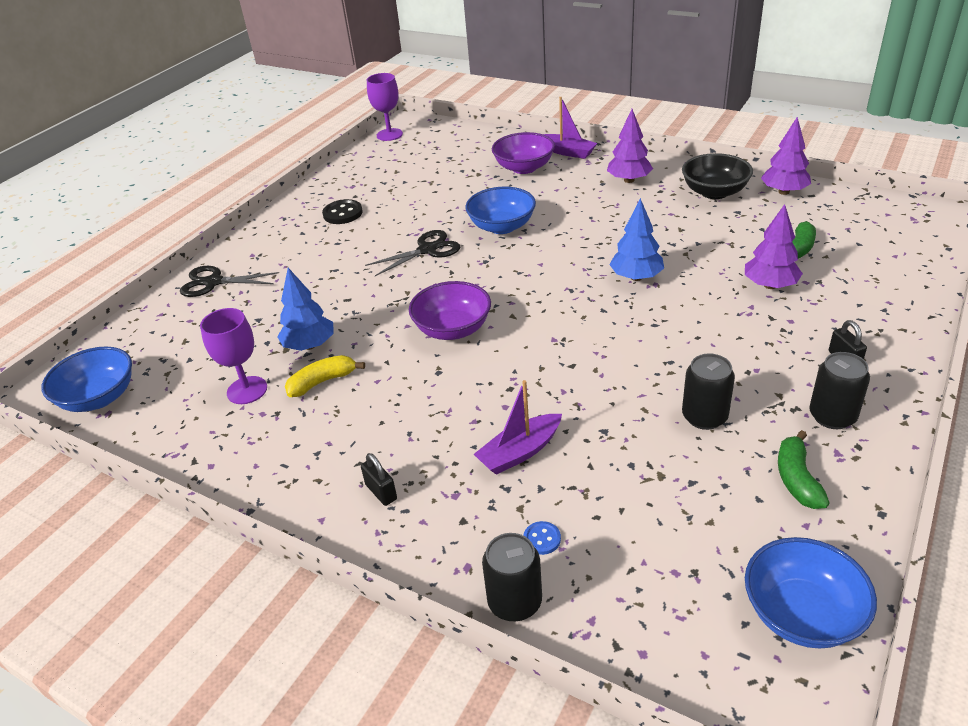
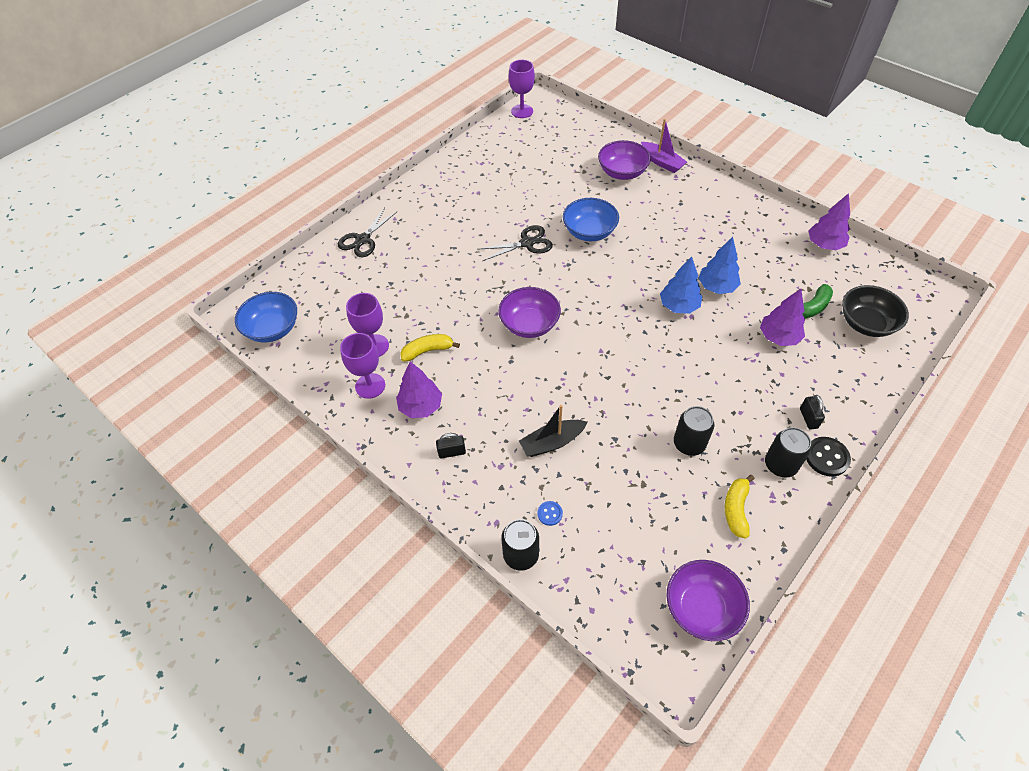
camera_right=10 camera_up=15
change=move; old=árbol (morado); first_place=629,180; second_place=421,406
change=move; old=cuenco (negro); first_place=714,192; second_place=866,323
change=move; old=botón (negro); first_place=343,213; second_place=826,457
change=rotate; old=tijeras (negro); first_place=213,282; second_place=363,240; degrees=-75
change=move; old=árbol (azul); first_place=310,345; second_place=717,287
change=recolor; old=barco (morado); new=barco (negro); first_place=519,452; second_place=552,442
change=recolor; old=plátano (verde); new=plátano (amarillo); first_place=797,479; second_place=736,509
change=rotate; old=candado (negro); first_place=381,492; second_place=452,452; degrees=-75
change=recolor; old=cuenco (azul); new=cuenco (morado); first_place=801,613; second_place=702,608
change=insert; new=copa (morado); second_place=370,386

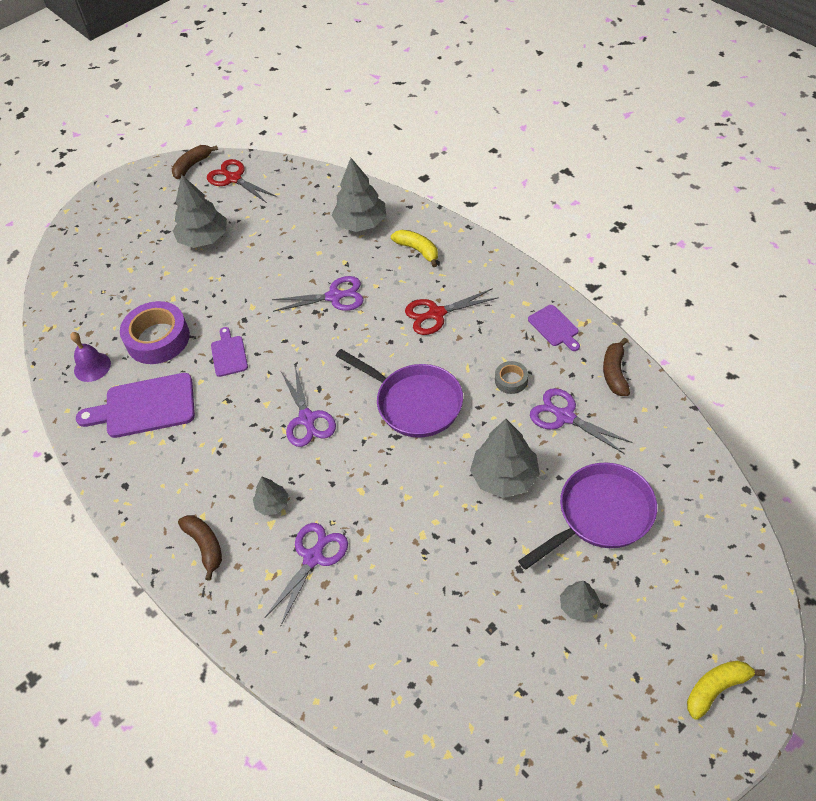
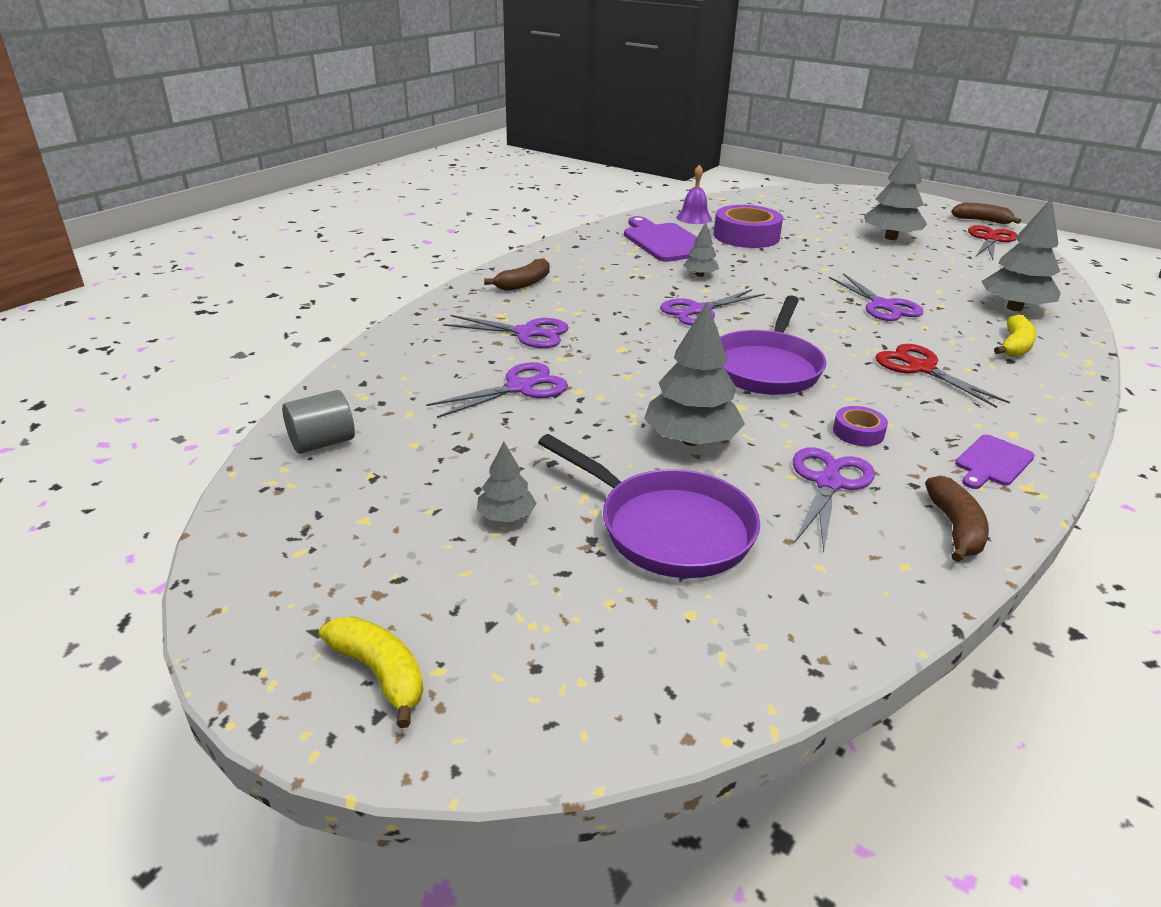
camera_right=70 camera_up=-20
change=delete; old=tabla de cortar (morado); first_place=229,354
change=rotate; old=plátano (marrón); first_place=615,373; second_place=955,528; degrees=105
change=recolor; old=cinta adhesiva (gris); new=cinta adhesiva (morado); first_place=511,380; second_place=858,432
change=move; old=árbol (gris); first_place=272,504; second_place=700,275
change=insert; new=tijeras (morado); second_place=519,388
change=insert; new=cilindro (gris); second_place=322,443

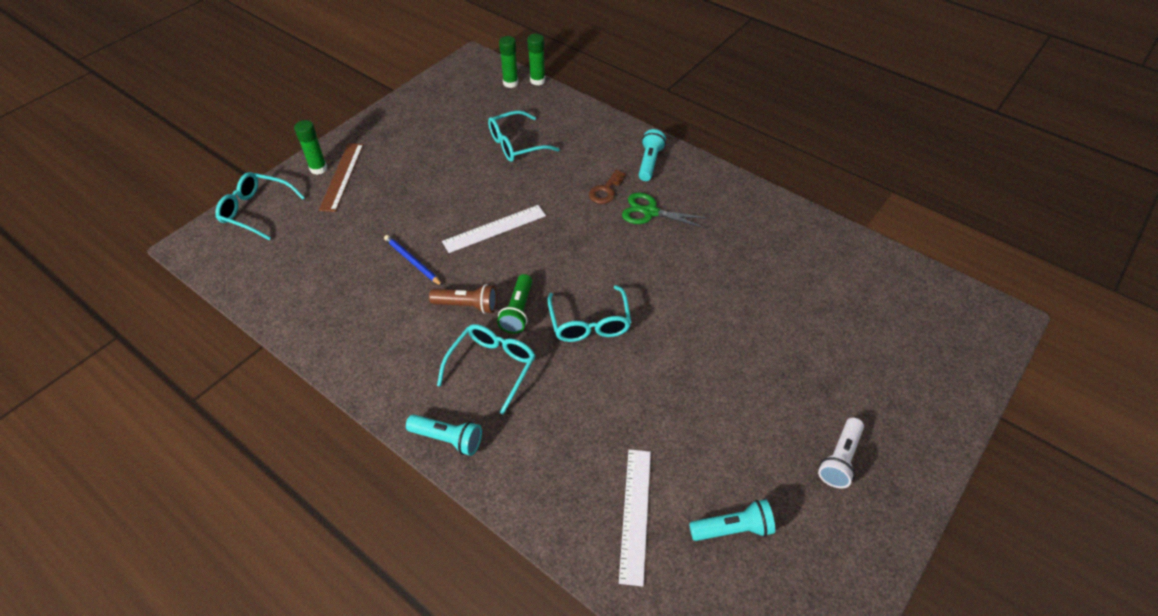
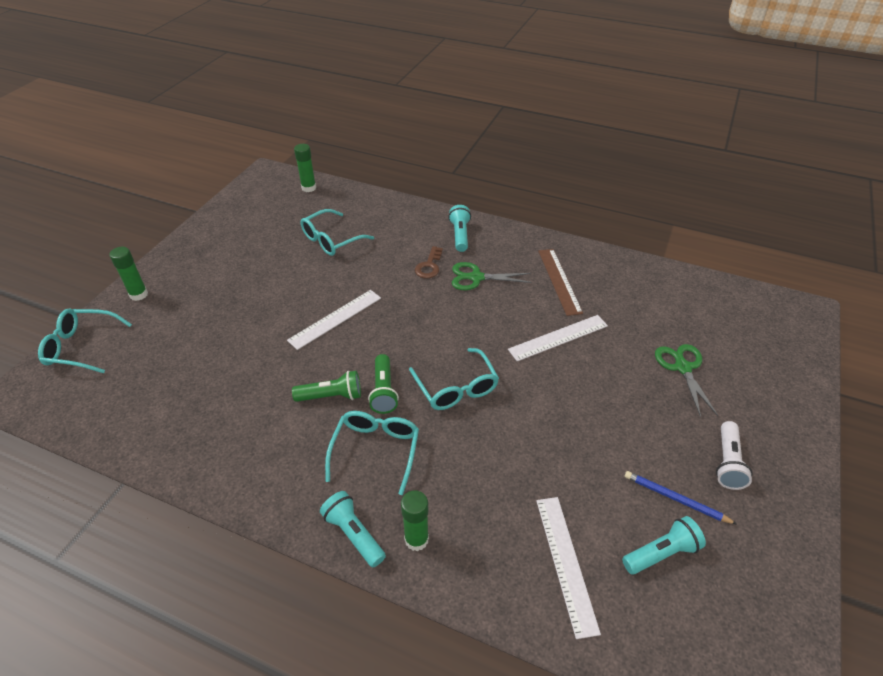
camera_right=-15 camera_up=-5
change=move; old=barra de pegamento (verde); first_place=537,80; second_place=416,539
change=move; old=regla (marrón); first_place=342,176; second_place=559,281
change=move; old=lápiz (azul); first_place=412,261; second_place=675,499
change=recolor; old=lámpara de mano (marrón); new=lámpara de mano (verde); first_place=467,305; second_place=331,396
change=rotate; old=lámpara de mano (turquesa); first_place=448,439; second_place=354,534; degrees=-135
change=insert; new=regla (blanco); second_place=558,337
change=insert; new=tijeras (verde); second_place=682,368

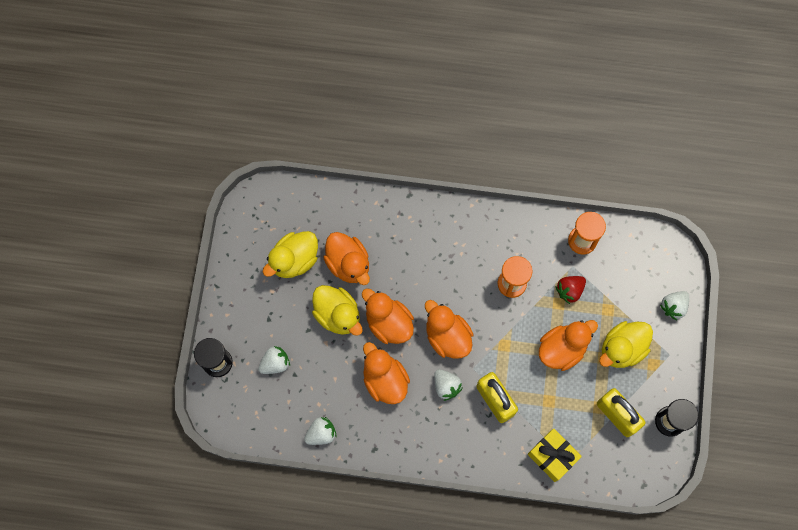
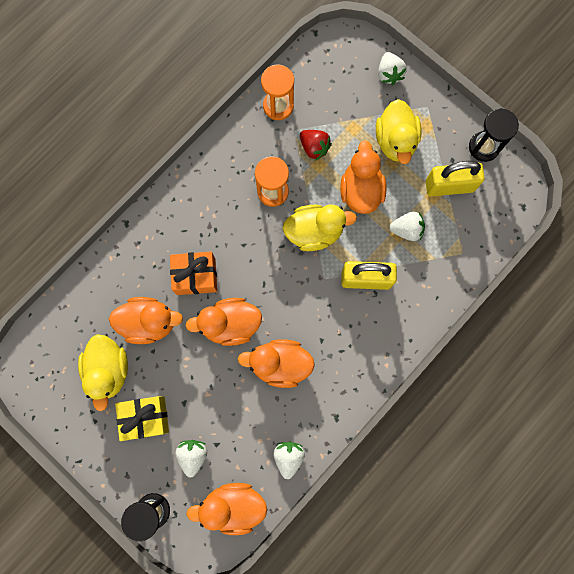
camera_right=-55 camera_up=5
change=rotate; old=fresa (rojo); first_place=569,290; second_place=314,148; degrees=-45
change=move; old=pato (amarillo); first_place=338,315; second_place=314,232
change=move; old=pato (naranja); first_place=447,336; second_place=233,505
change=move; old=fresa (blanco); first_place=446,386; second_place=406,230
change=move; old=regalo (amarillo); first_place=552,456; second_place=146,417
change=insert; new=regalo (naranja); second_place=196,276

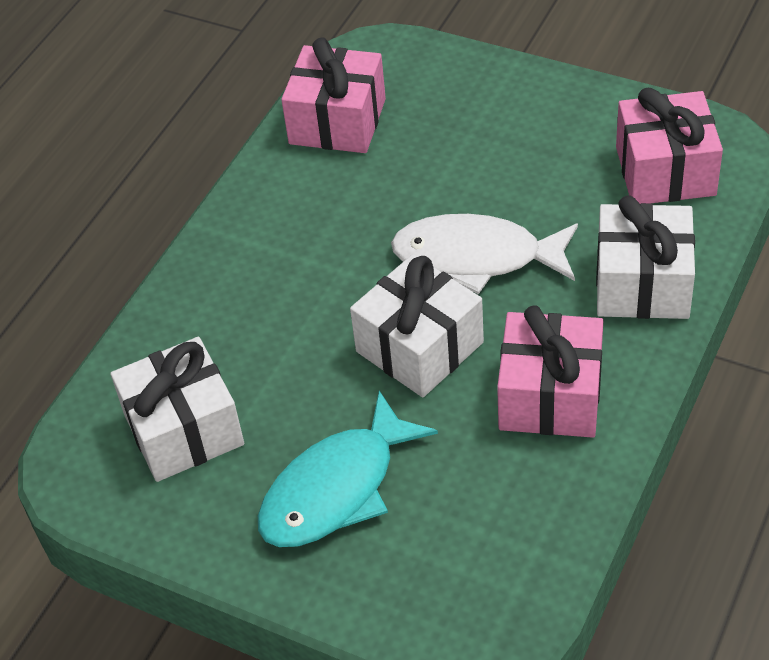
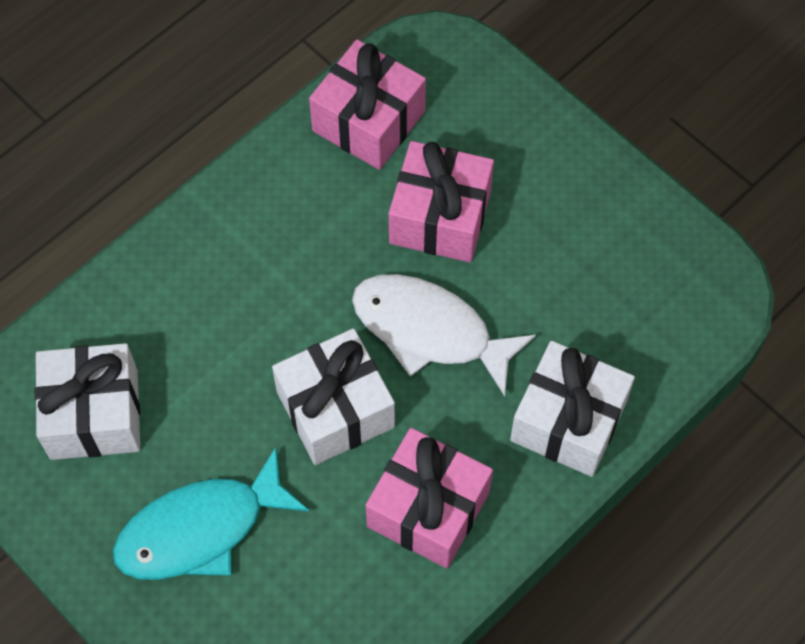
camera_right=15 camera_up=15
change=move; old=regalo (rosa); first_place=665,171; second_place=440,217

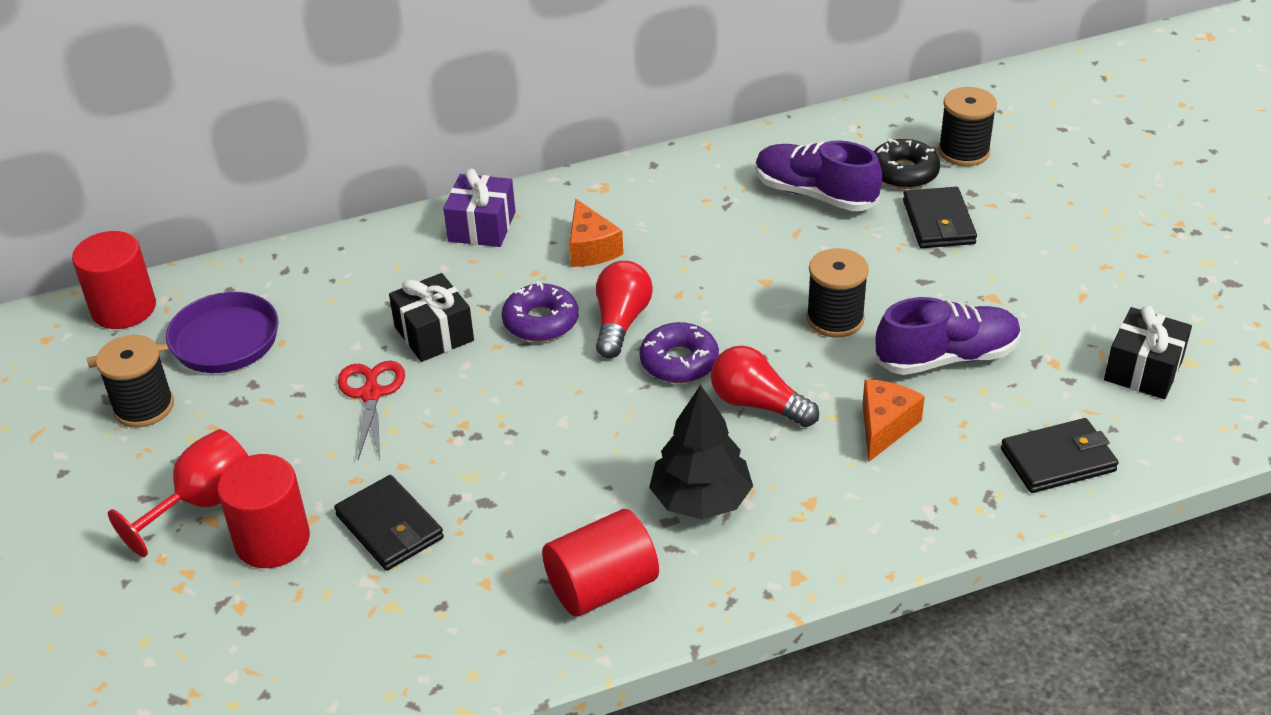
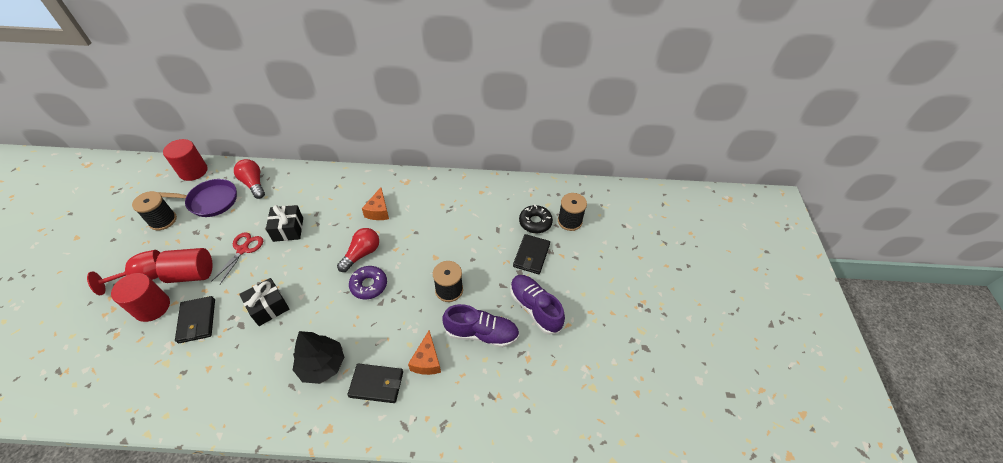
camera_right=20 camera_up=10
change=move; old=zapato (morado); first_place=815,194; second_place=535,308
change=delete; old=regalo (morado); first_place=482,226
change=delete; old=rosquilla (morado); first_place=541,321
change=move; old=regalo (negro); first_place=1143,370; second_place=268,307
change=move; old=bombilla (rojo); first_place=757,404; second_place=254,184
change=rotate; old=queso (naranja); first_place=885,427; second_place=427,360; degrees=135
change=move; old=cartera (negro); first_place=1058,460; second_place=376,384
change=move; old=cilindro (rojo); first_place=602,587; second_place=192,274

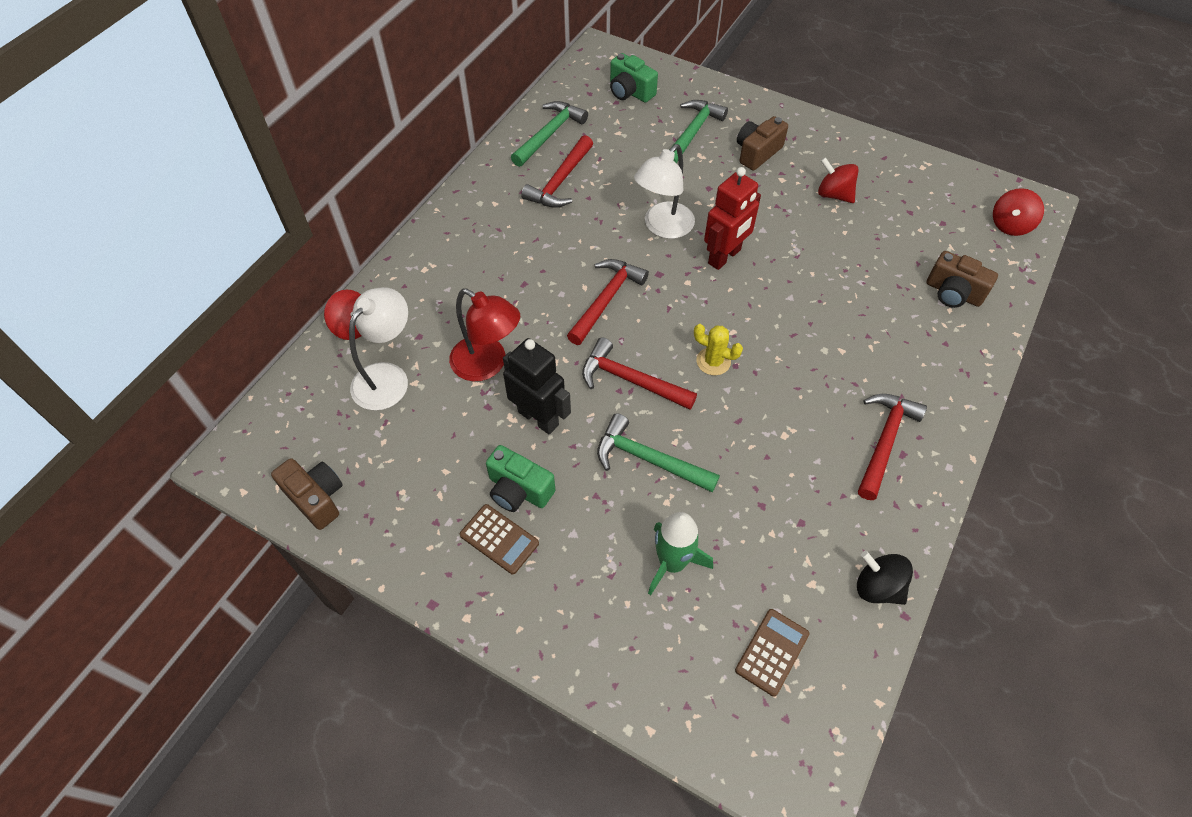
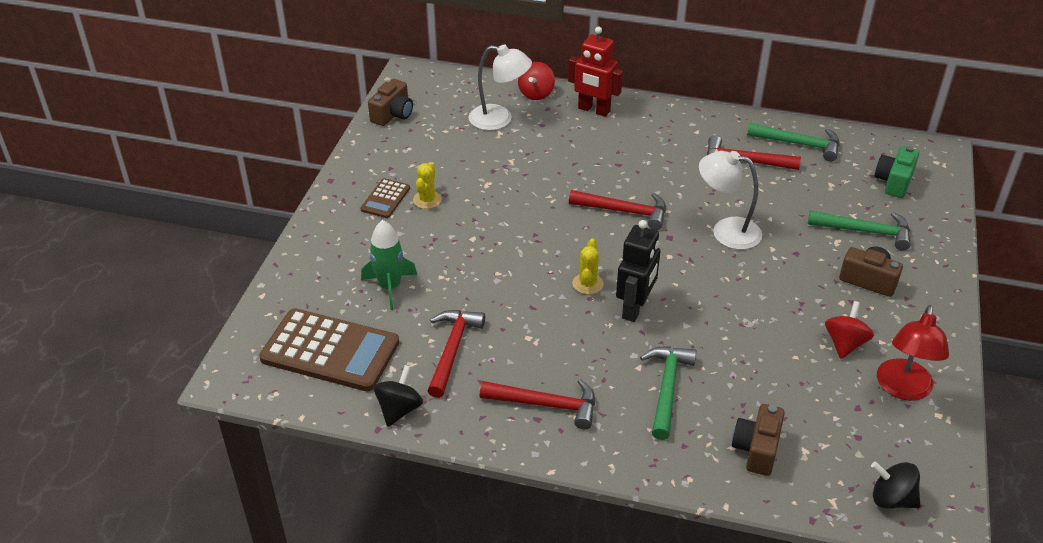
camera_right=75 camera_up=-15
change=move; old=robot (rojo); first_place=725,257; second_place=594,110
change=recolor; old=peonza (rojo); new=peonza (negro); first_place=1010,225; second_place=891,499
change=move; old=lámpara (rojo); first_place=487,365; second_place=903,389
change=move; old=martillo (rojo); first_place=630,380; second_place=452,350
change=move; old=robot (negro); first_place=538,418; second_place=635,308
change=move; old=martillo (verde); first_place=648,459; second_place=667,388
change=replace; old=cámara (verde); new=cactus (amarillo); first_place=519,490; second_place=427,200
change=resize; old=calculadora (marrón); first_place=772,652; second_place=330,351; factor=2.04

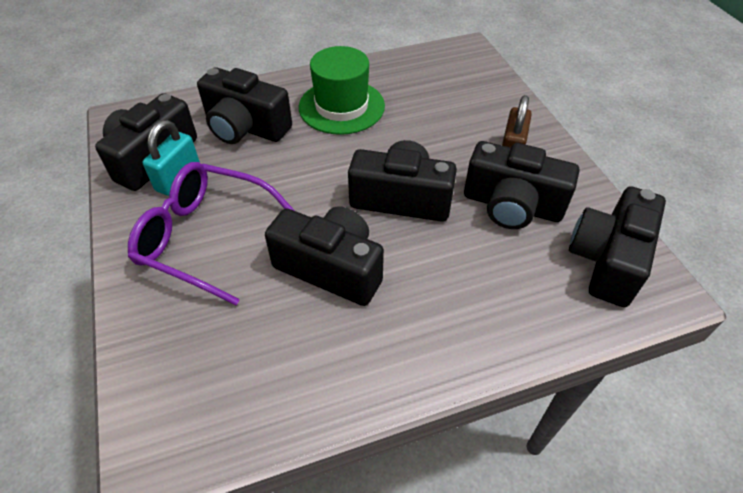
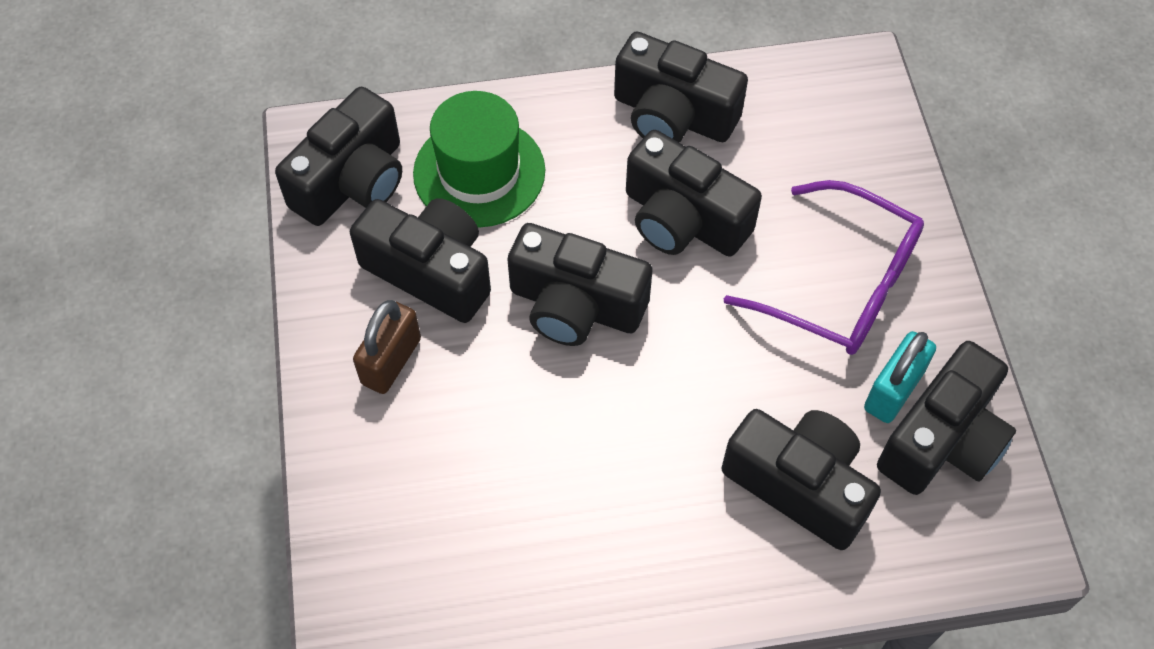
camera_right=-170 camera_up=10
change=move; old=sombrero (verde); first_place=341,106; second_place=479,172
change=insert; new=cámara (negro); second_place=673,115

